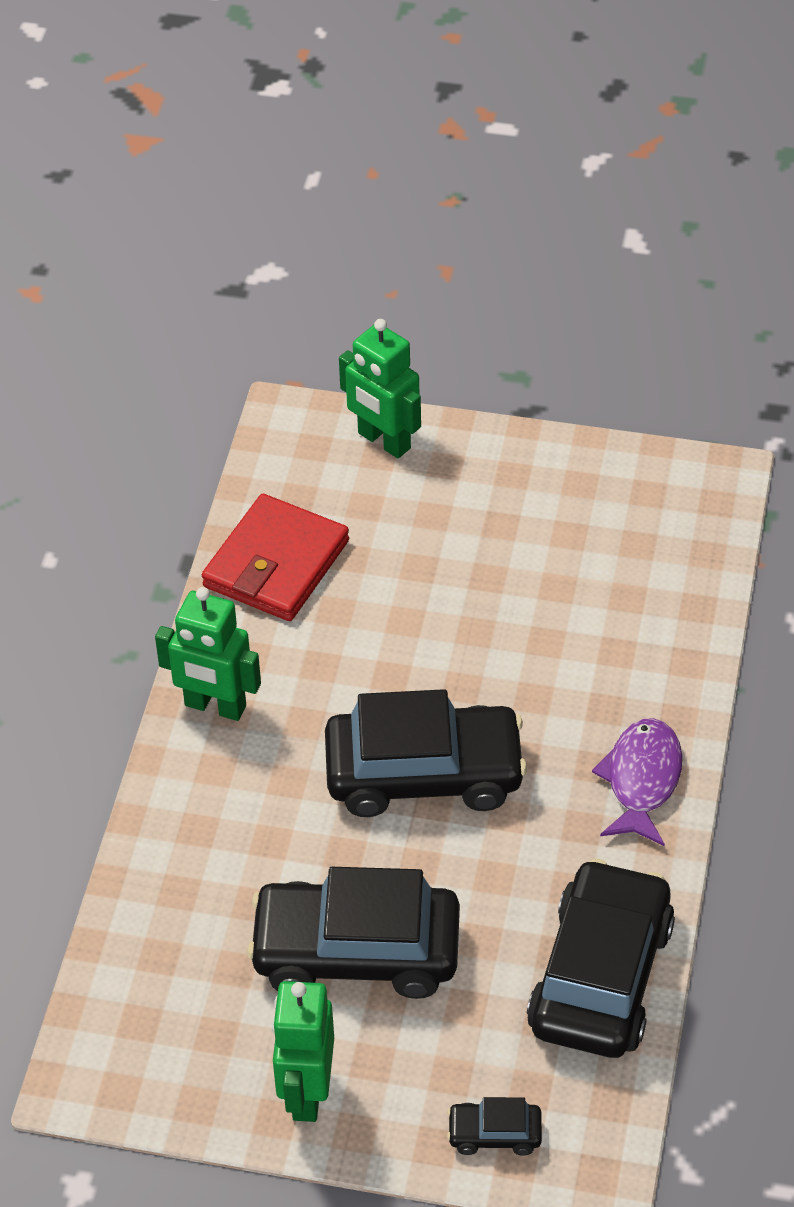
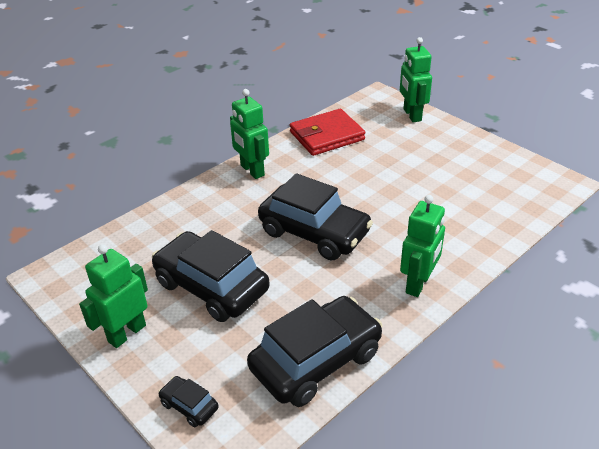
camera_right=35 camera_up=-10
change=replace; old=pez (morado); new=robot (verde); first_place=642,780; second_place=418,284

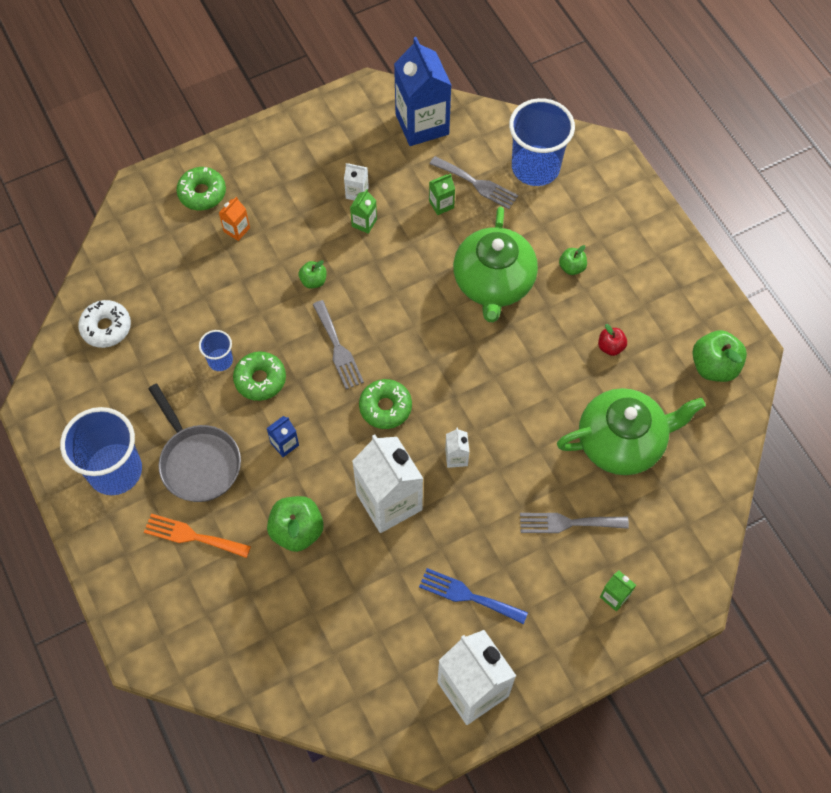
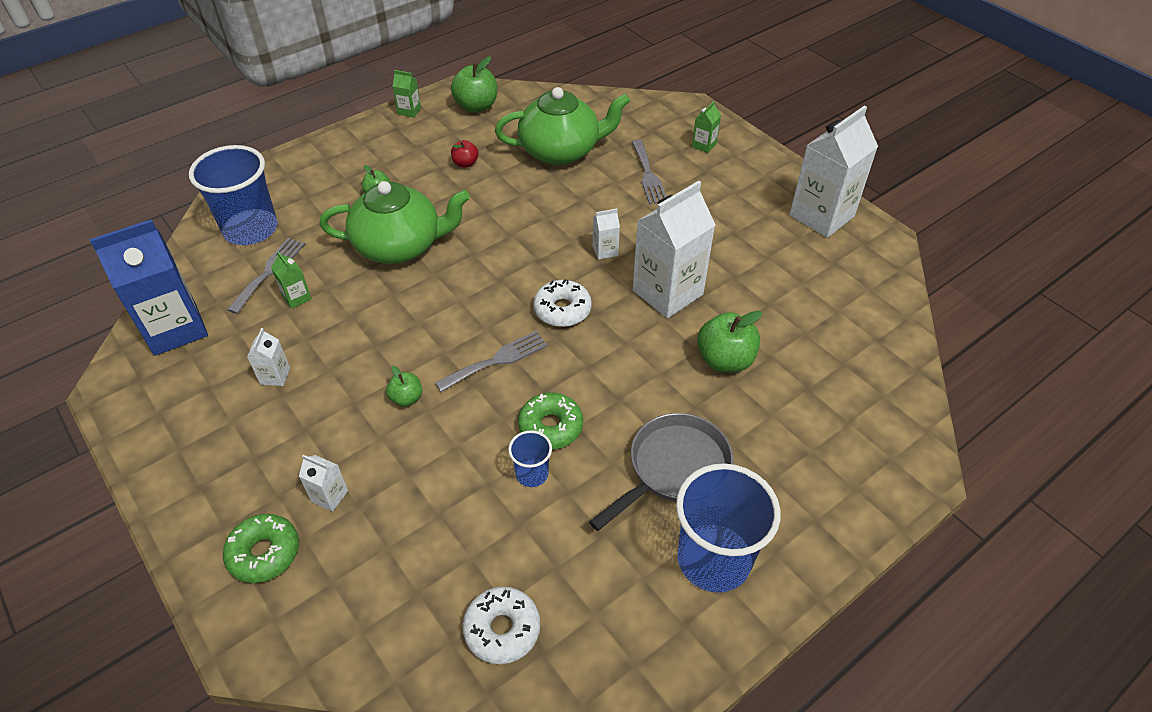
camera_right=-100 camera_up=-15
change=move; old=cartón de leche (verde); first_place=364,223; second_place=409,111
change=recolor; old=cartón de leche (naranja); new=cartón de leche (blanco); first_place=236,230; second_place=329,496
change=recolor; old=rosquilla (verde); new=rosquilla (blanco); first_place=385,407; second_place=562,310
change=rotate; old=tetera (verde); first_place=622,442; second_place=561,150; degrees=105
change=delete; old=cartón de leche (azul); first_place=284,444
change=delete; old=tenedor (naranja); first_place=192,536
change=delete; old=tenedor (azul); first_place=468,595

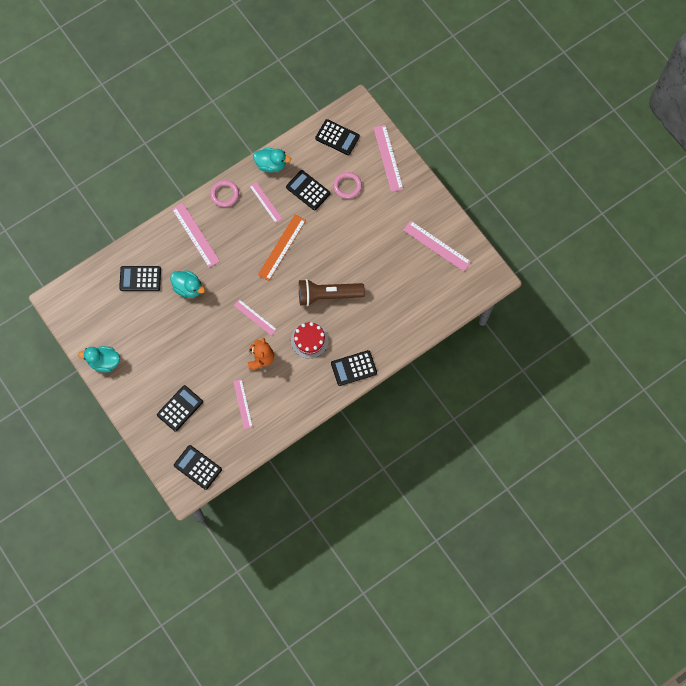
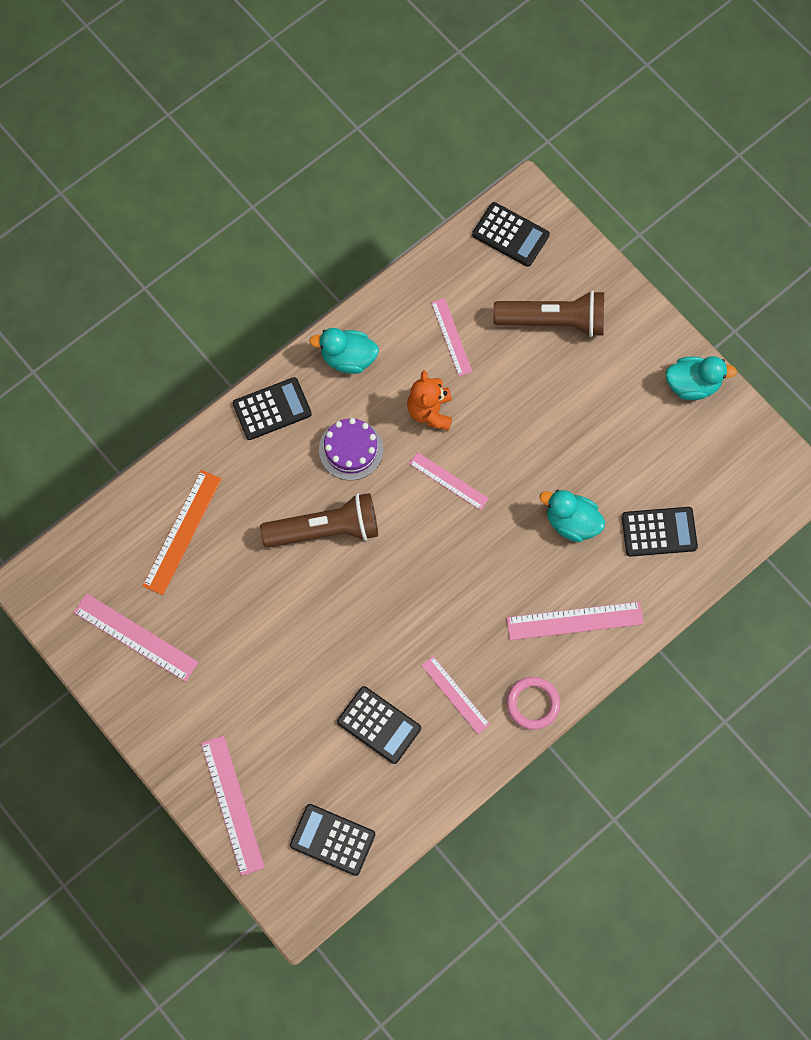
camera_right=175 camera_up=0
change=move; old=pato (turquesa); first_place=271,164; second_place=348,358
change=delete; old=anillo (rosa); first_place=347,186
change=rotate; old=regla (rosa); first_place=195,235; second_place=574,620; degrees=-60
change=move; old=regla (naranja); first_place=282,247; second_place=182,532
change=recolor; old=tarta (rojo); new=tarta (morado); first_place=309,340; second_place=351,449
change=replace; old=calculadora (negro); new=lámpara de mano (marrón); first_place=180,408; second_place=553,321

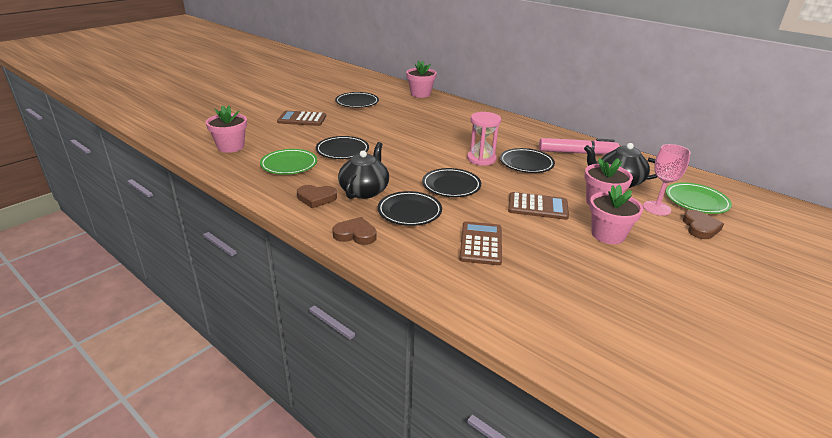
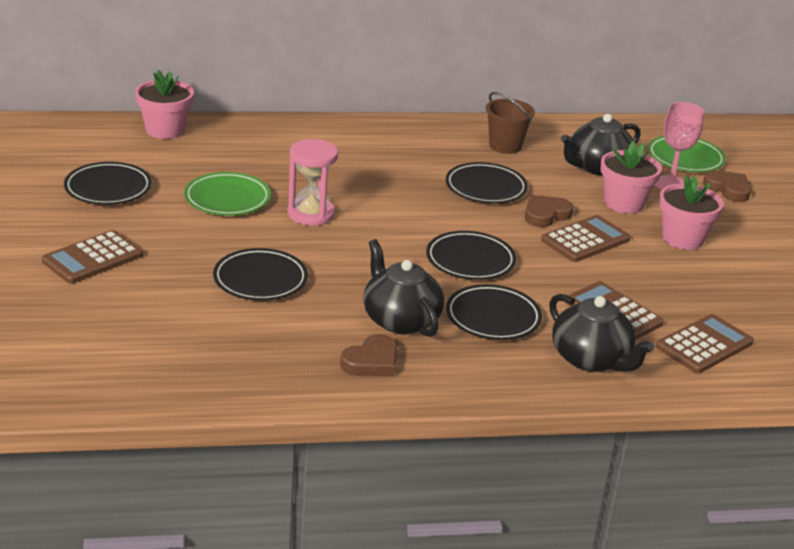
camera_right=-50 camera_up=0
change=delete; old=maceta (rosa); first_place=231,147
change=move; old=reloj de arena (rosa); first_place=481,159; second_place=311,214
change=replace; old=rotulador (rosa); new=balde (marrón); first_place=577,153; second_place=505,146
change=move; old=plato (verde); first_place=289,165; second_place=227,199
change=move; old=corazón (marrón); first_place=355,234; second_place=545,214
change=insert; new=tetera (negro); second_place=591,359
change=insert; new=calculadora (marrón); second_place=704,345

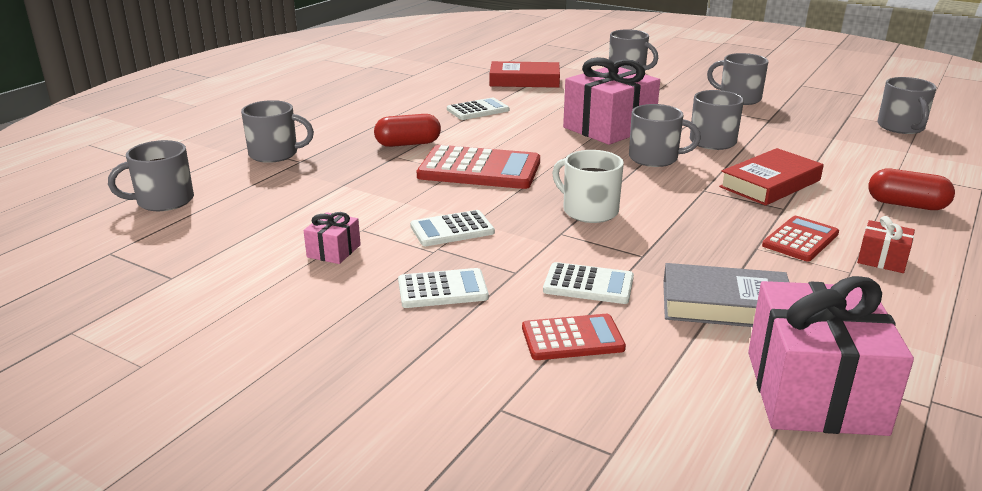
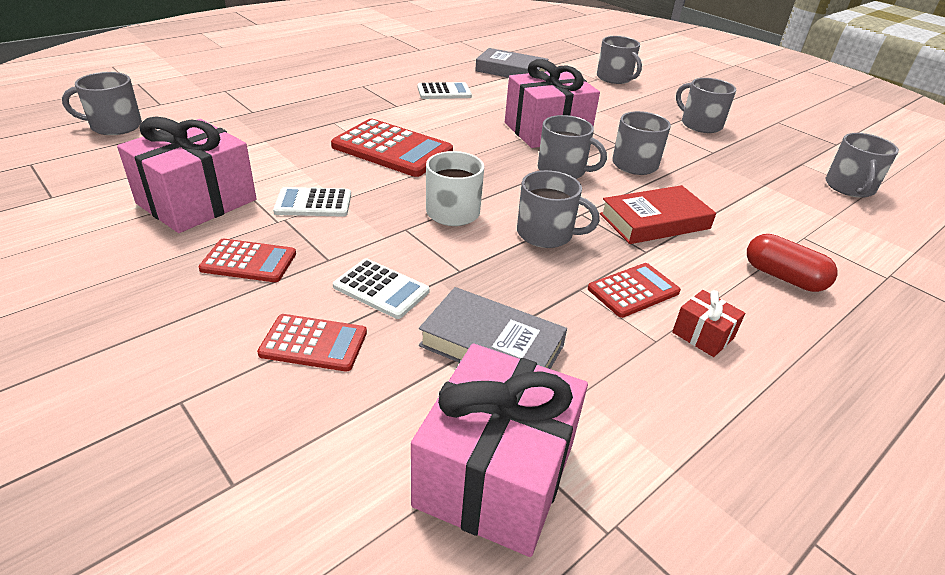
camera_right=15 camera_up=10
change=recolor; old=libro (rojo); new=libro (gris); first_place=524,80; second_place=511,71
change=move; old=taza (gris); first_place=275,154; second_place=546,234
change=delete; old=cápsula (rojo); first_place=408,144
change=resize; old=regalo (rosa); first_place=334,251; second_place=197,201; factor=2.25
change=recolor; old=calculadora (blanco); new=calculadora (rojo); first_place=442,289; second_place=249,261

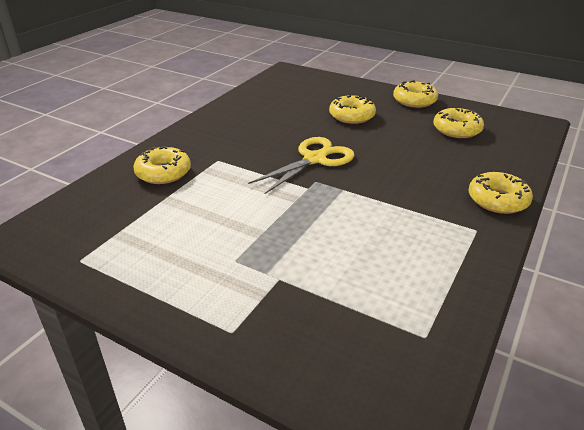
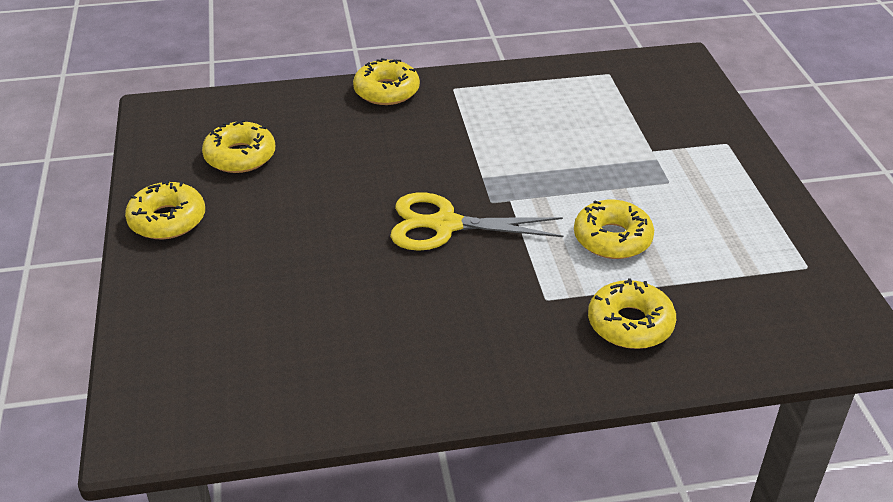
camera_right=-130 camera_up=5
change=move; old=rosquilla (amarillo); first_place=352,116; second_place=612,238

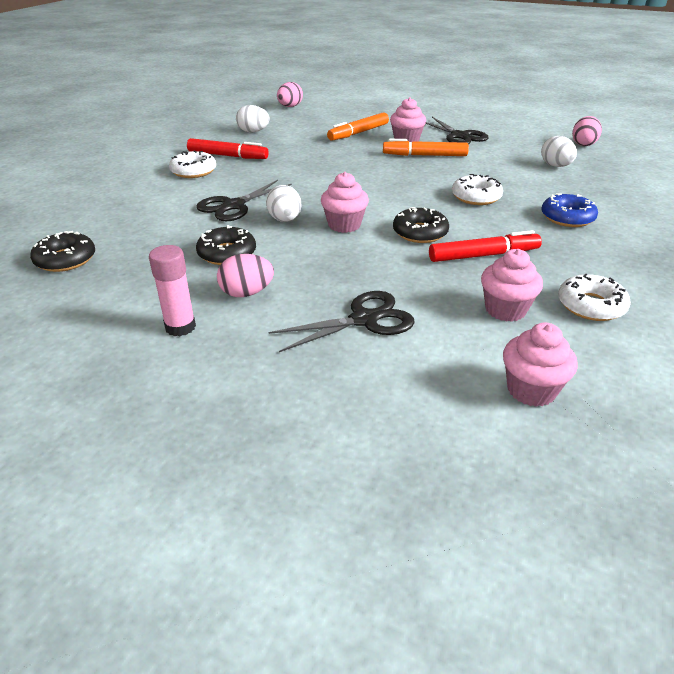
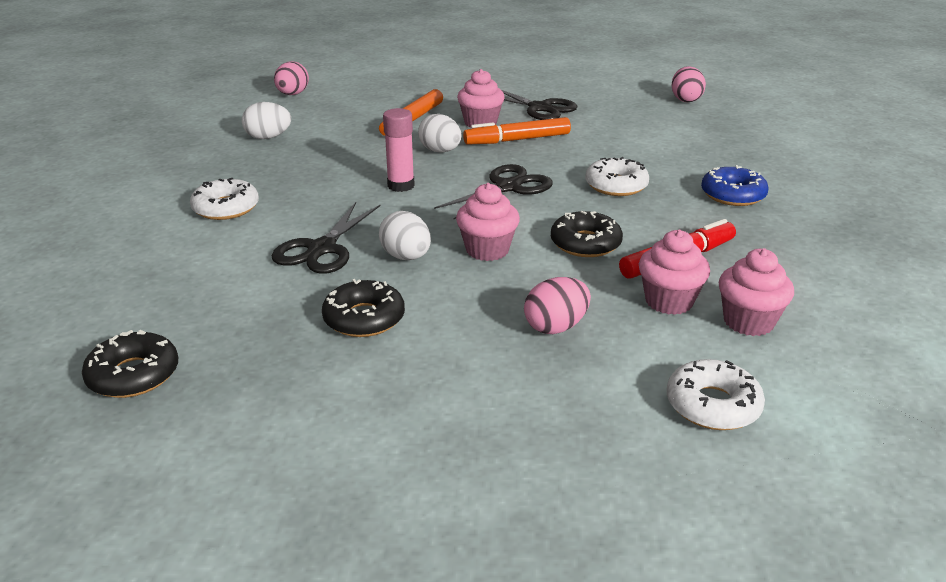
camera_right=-20 camera_up=-5
change=move; old=huevo (blanco); first_place=555,166; second_place=440,151
change=delete; old=rotulador (rojo); first_place=228,156
change=move; old=barra de pegamento (rosa); first_place=180,327; second_place=401,186
change=move; old=huevo (rosa); first_place=246,293; second_place=556,327
change=move; old=rosquilla (blanco); first_place=591,305; second_place=712,405
change=move; old=tijeras (negro); first_place=364,319; second_place=507,187
change=move; old=magdalena (rosa); first_place=531,390; second_place=669,301

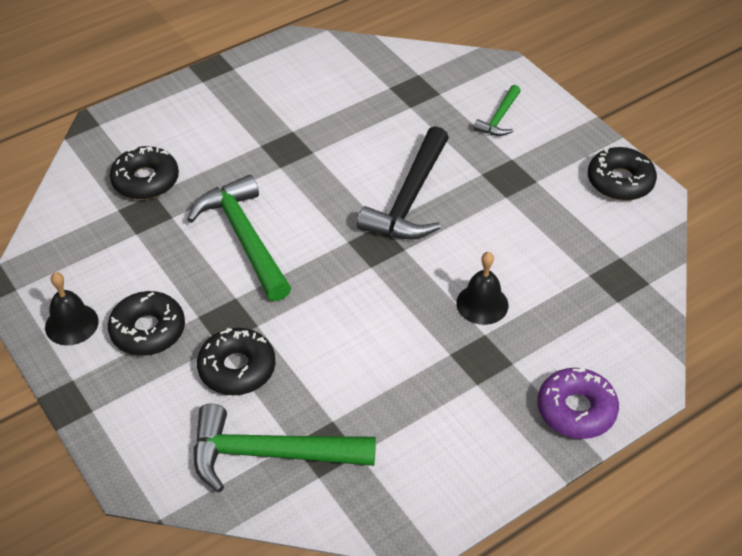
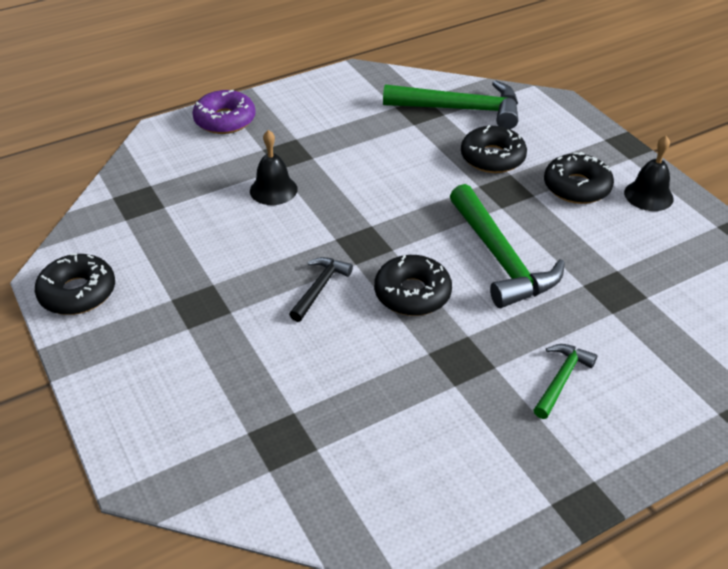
camera_right=-175 camera_up=-5
change=move; old=martillo (verde); first_place=499,118; second_place=561,379
change=resize; old=martillo (negro); first_place=410,199; second_place=319,288; factor=0.52
change=move; old=rosquilla (negro); first_place=146,180; second_place=412,293

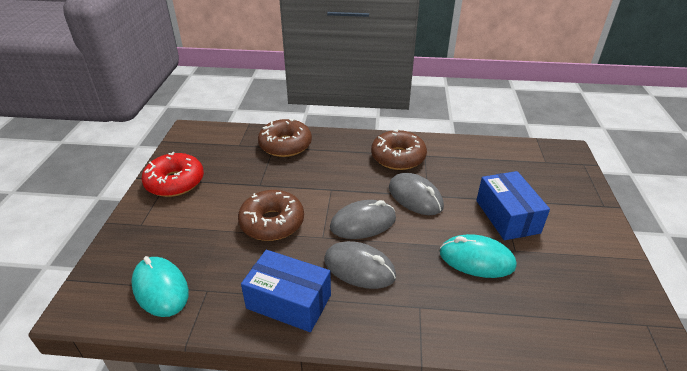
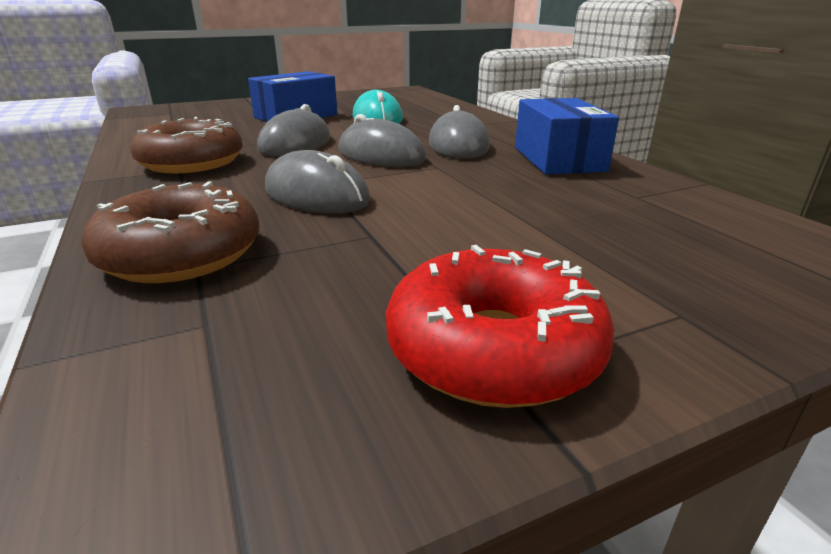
camera_right=-120 camera_up=-10
change=delete; old=rosquilla (marrón); first_place=272,223
change=delete; old=ratón (turquesa); first_place=160,289
change=insert; new=ratón (gris); second_place=316,195

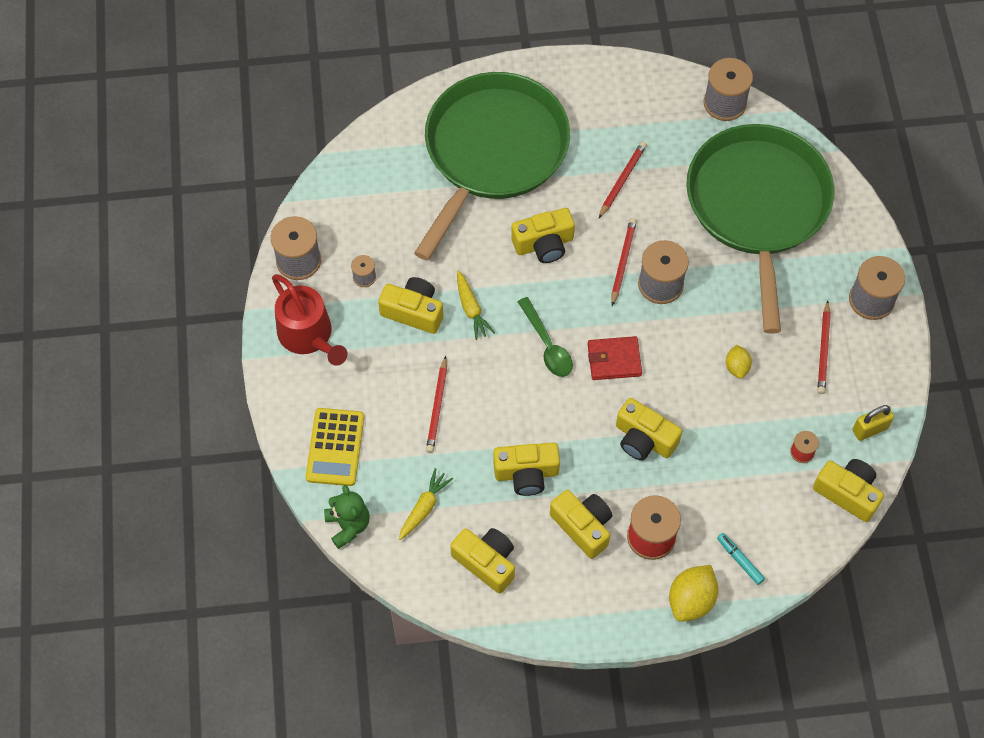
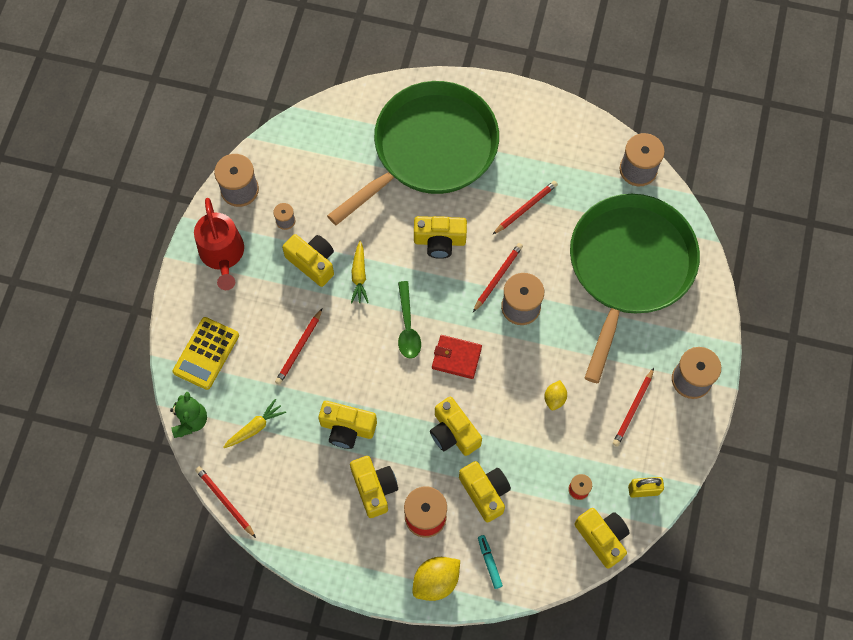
camera_right=20 camera_up=5
change=move; old=cámara (amarillo); first_place=486,562; second_place=485,492
change=insert; new=lápiz (rojo); second_place=225,501

